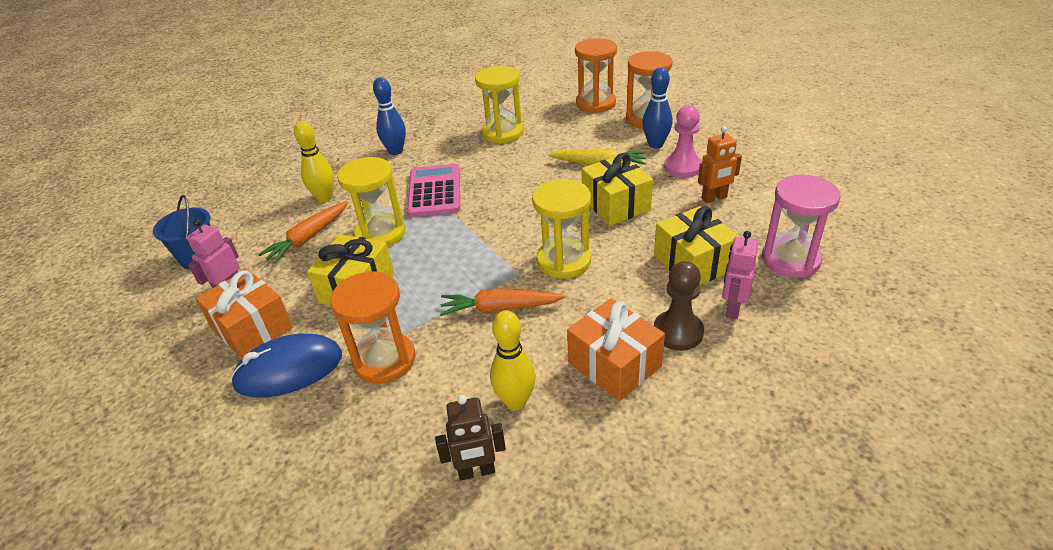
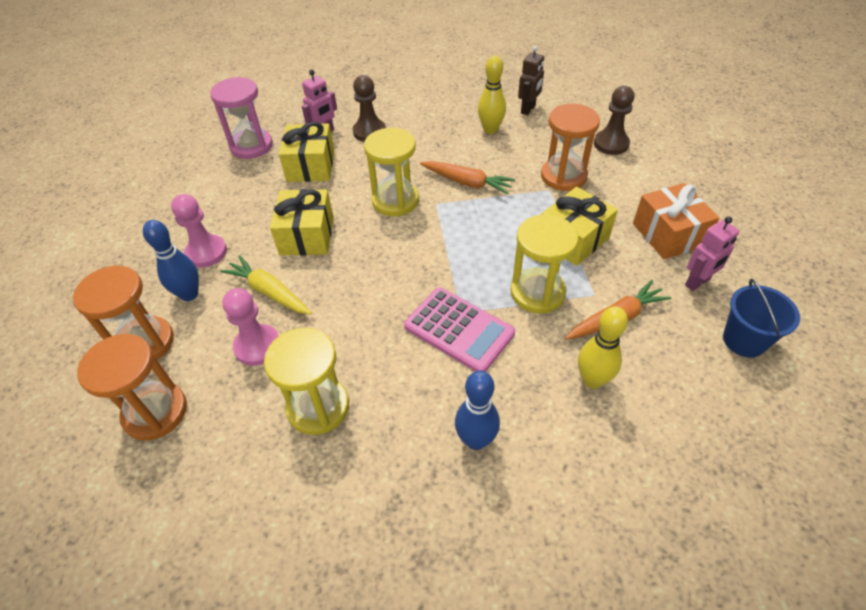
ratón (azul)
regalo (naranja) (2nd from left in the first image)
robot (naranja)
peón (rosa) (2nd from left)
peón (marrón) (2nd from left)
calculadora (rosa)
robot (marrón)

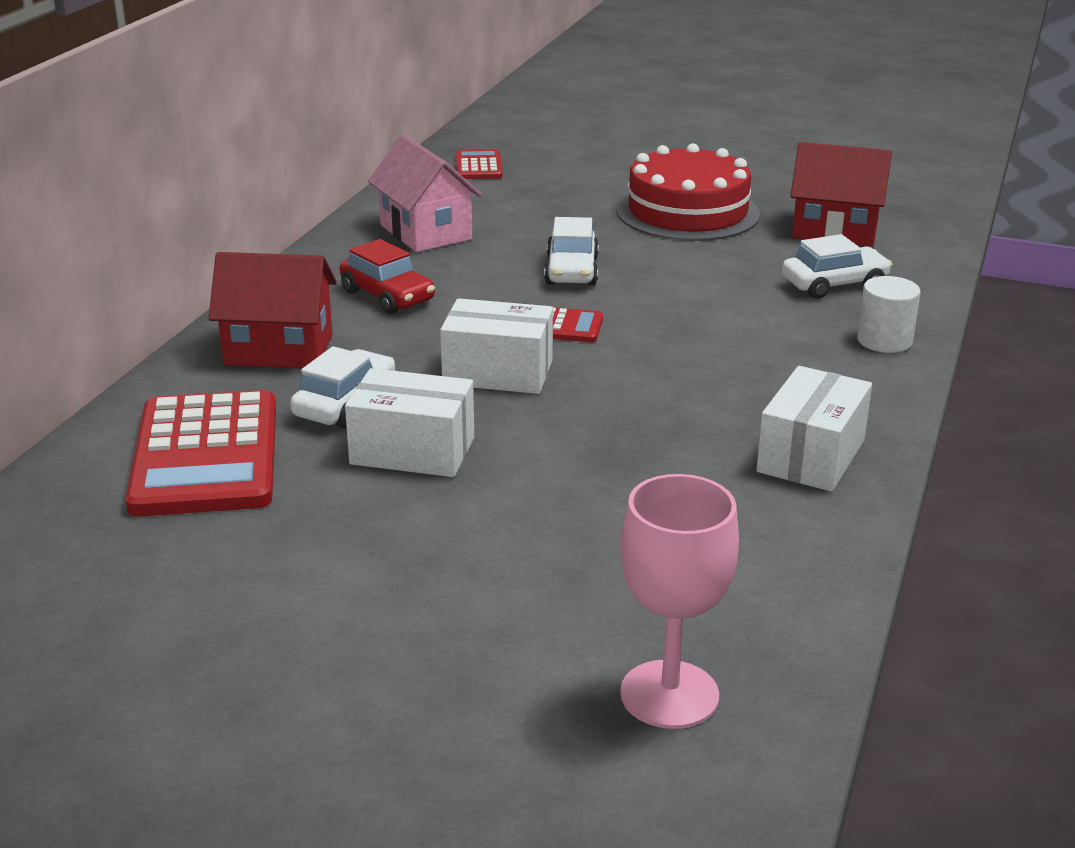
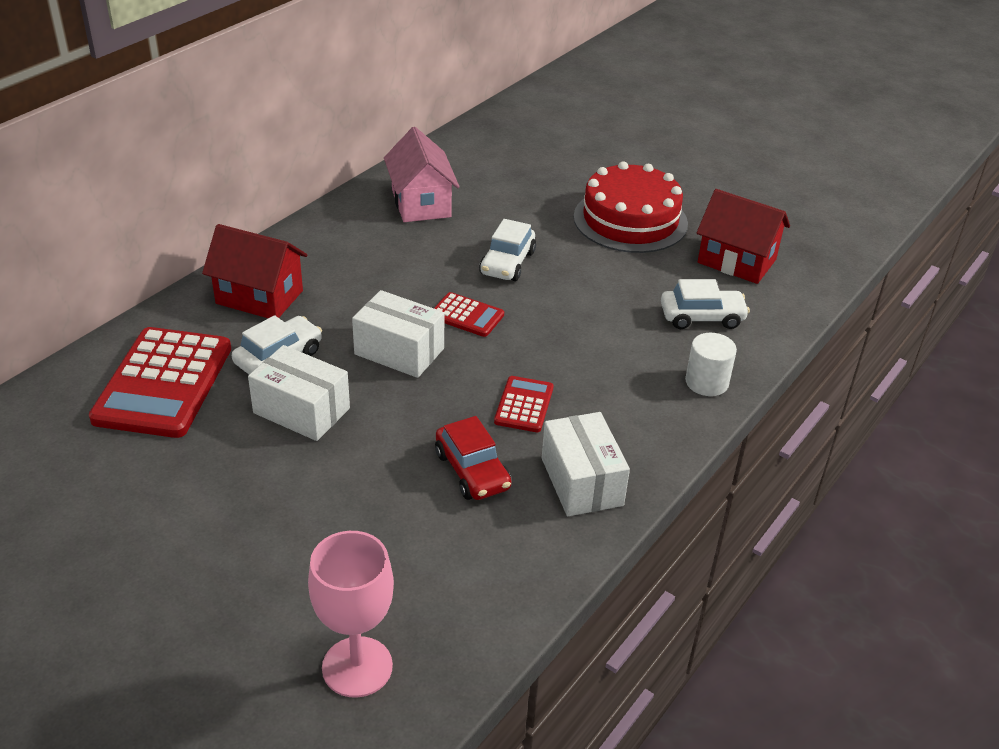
coche (rojo)
calculadora (rojo) (3rd from left)
caja (blanco) (3rd from left)

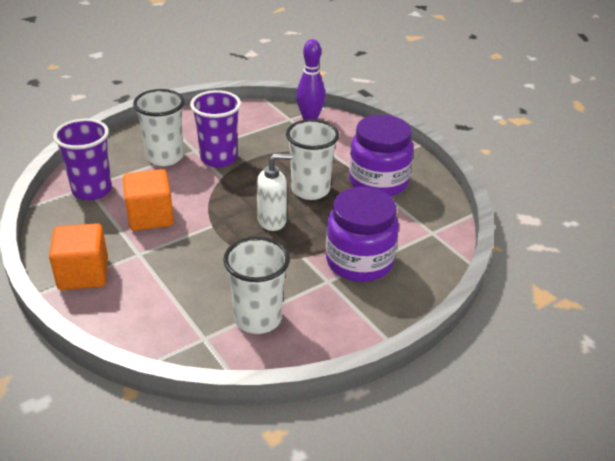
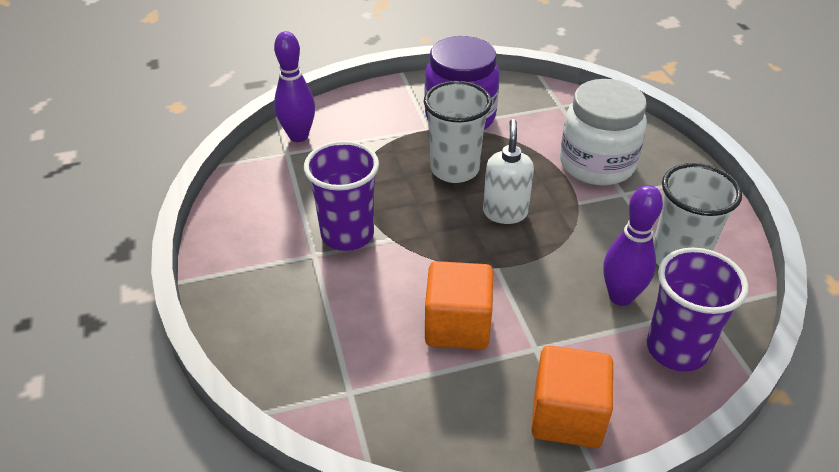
vaso (blanco) (1st from left in the first image)
bolo (morado) (2nd from left)
vaso (morado) (2nd from left)
tarro (blanco)

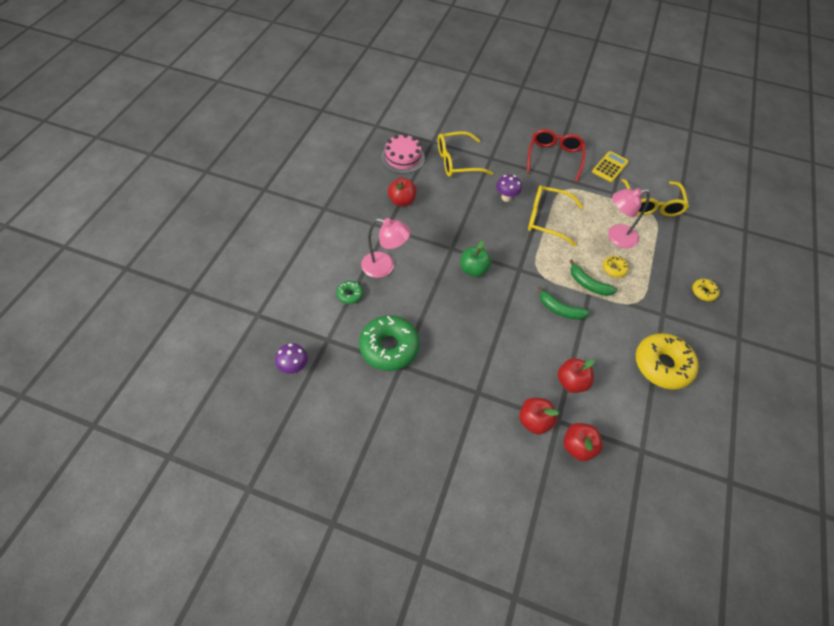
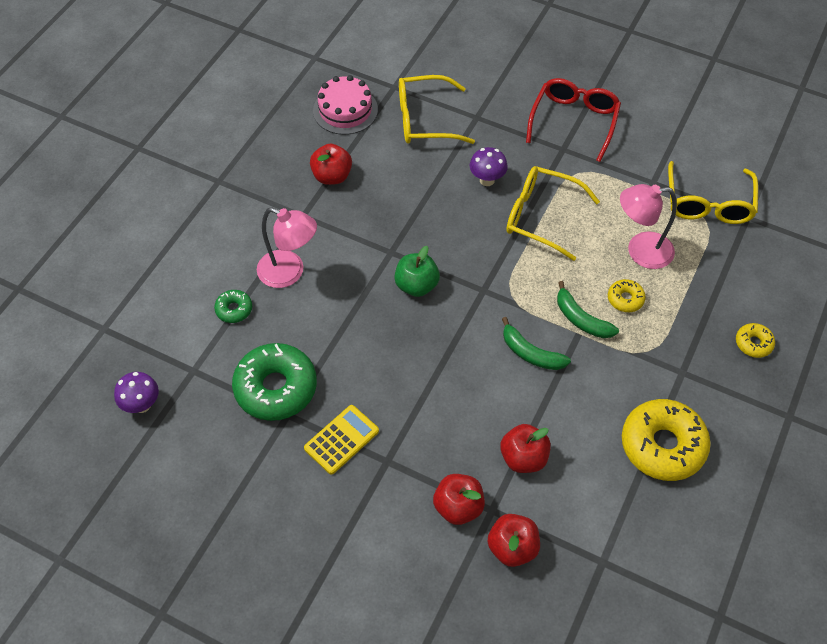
calculadora (amarillo)

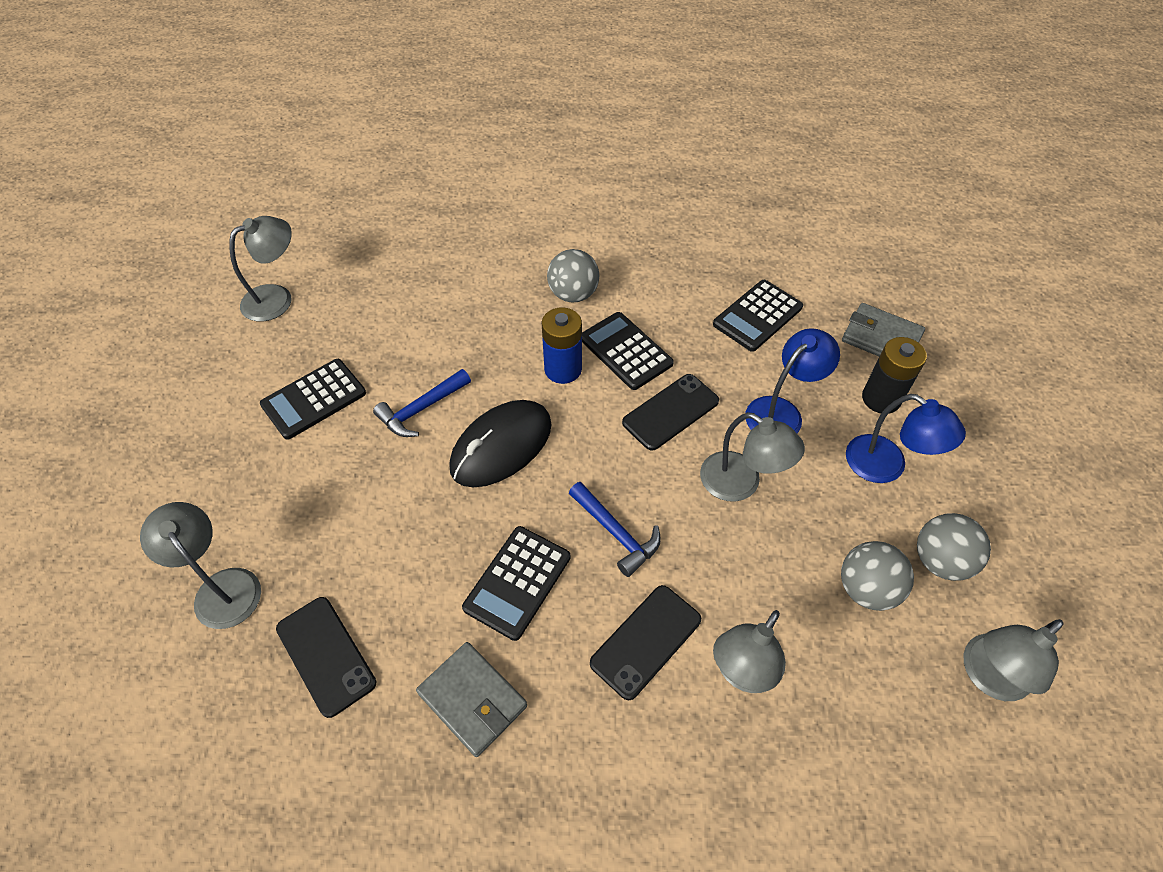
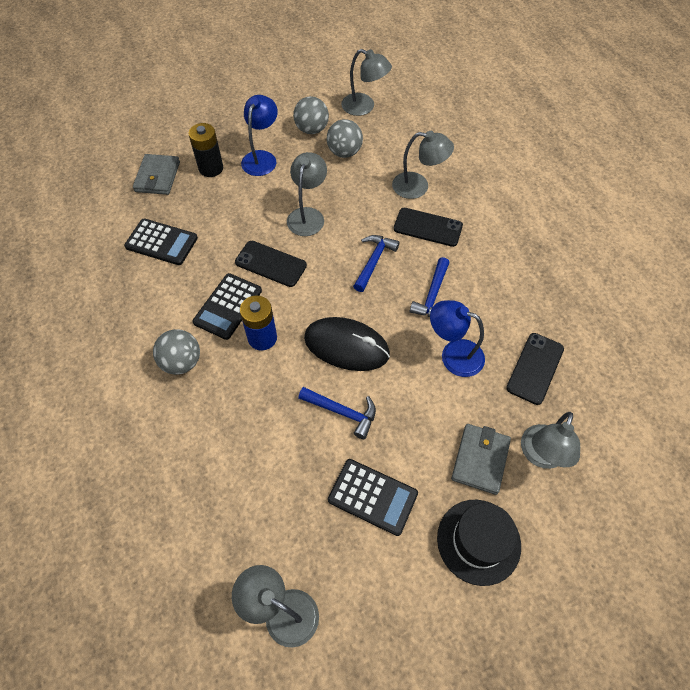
sombrero (negro)
cartera (gris) (2nd from left)
lámpara (azul) (2nd from left)
martillo (azul) (3rd from left)

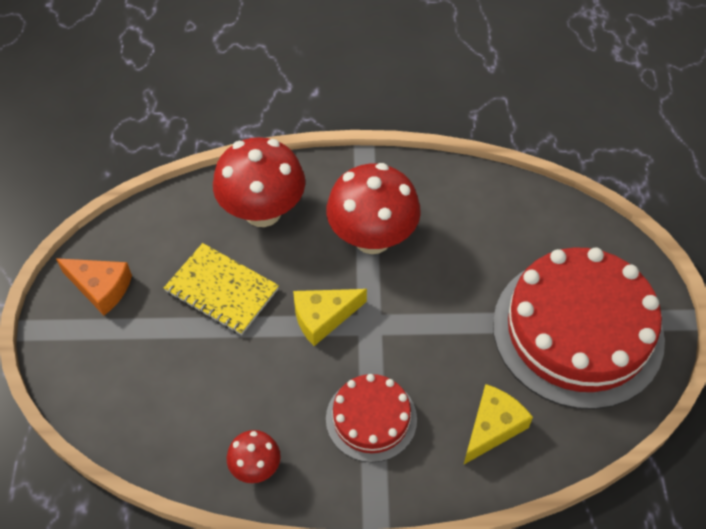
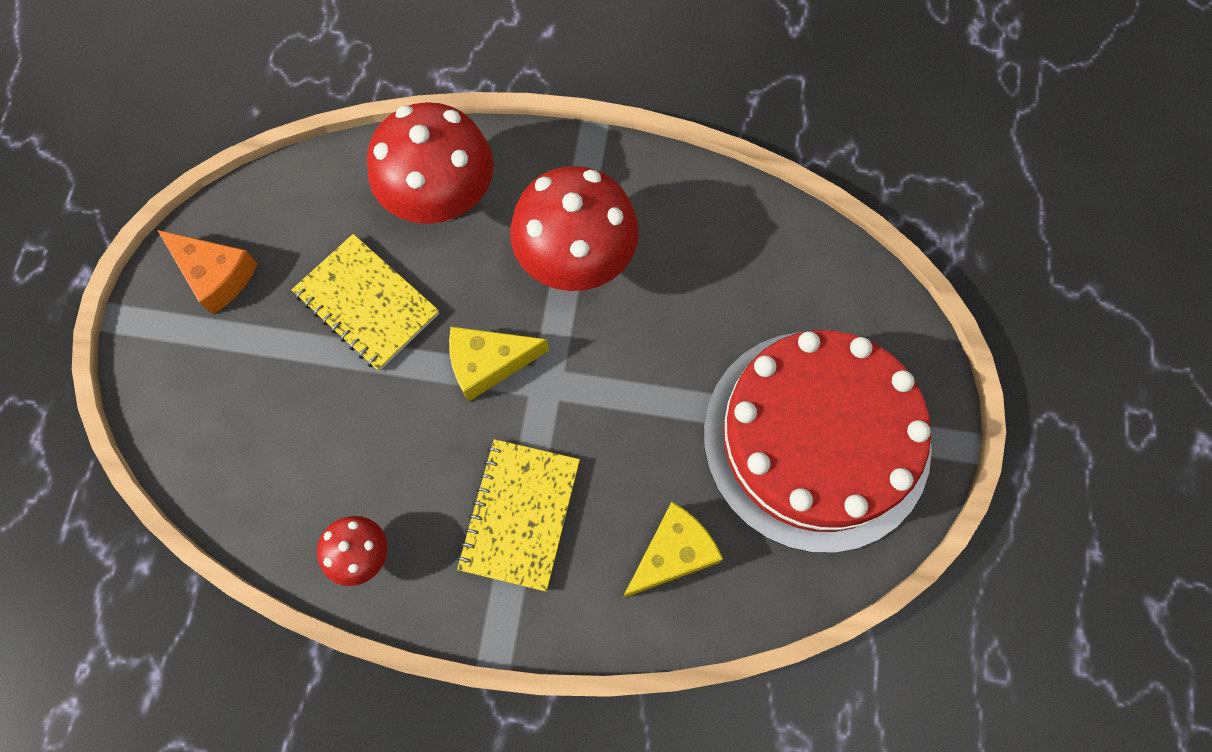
cuaderno (amarillo) (2nd from left)

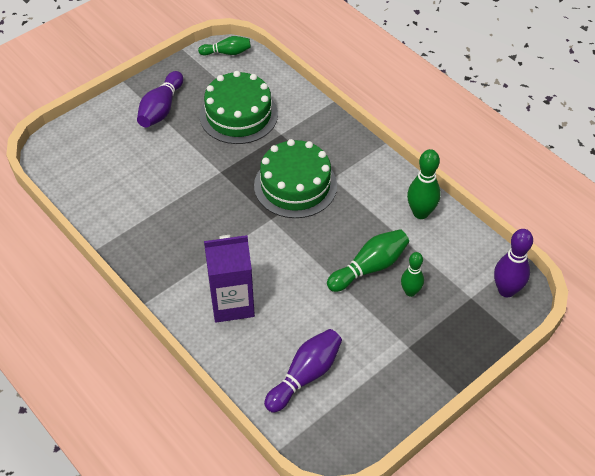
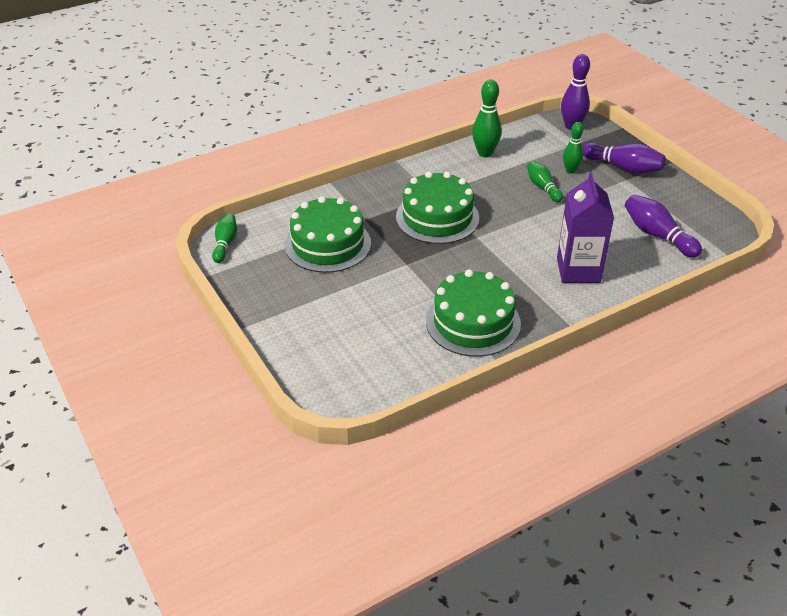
tarta (verde) (3rd from left)
bolo (morado) (2nd from left)
bolo (verde) (3rd from left)

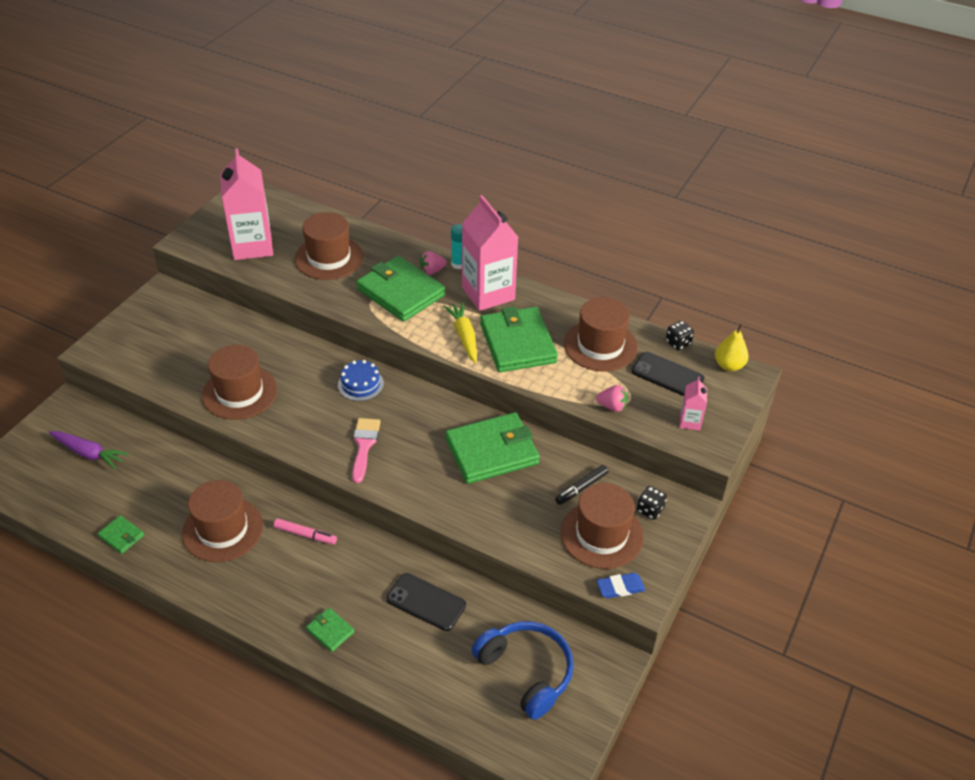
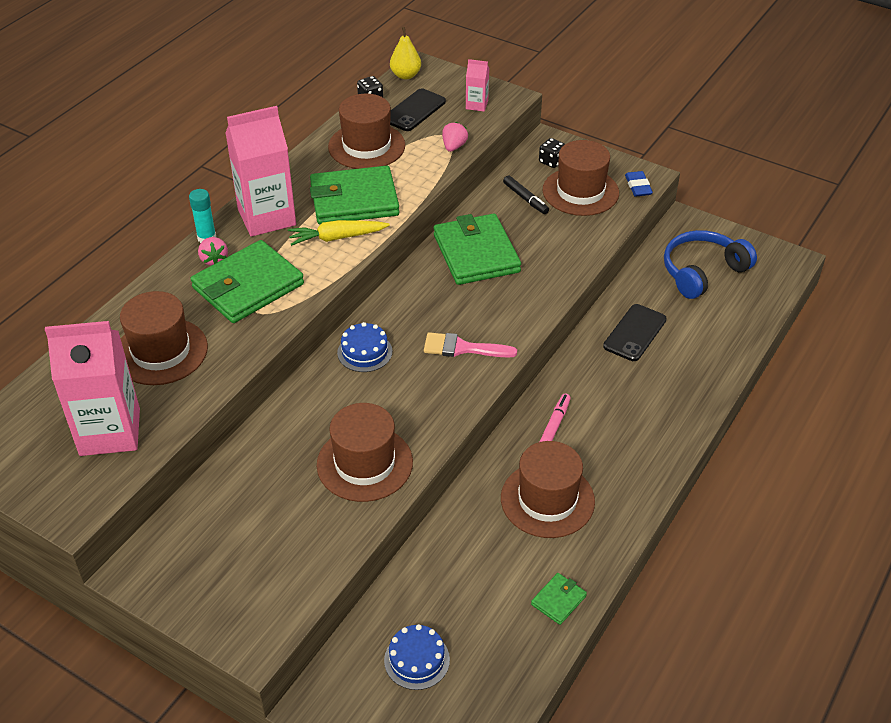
cartera (verde) (2nd from left in the first image)
tarta (azul) (2nd from left)

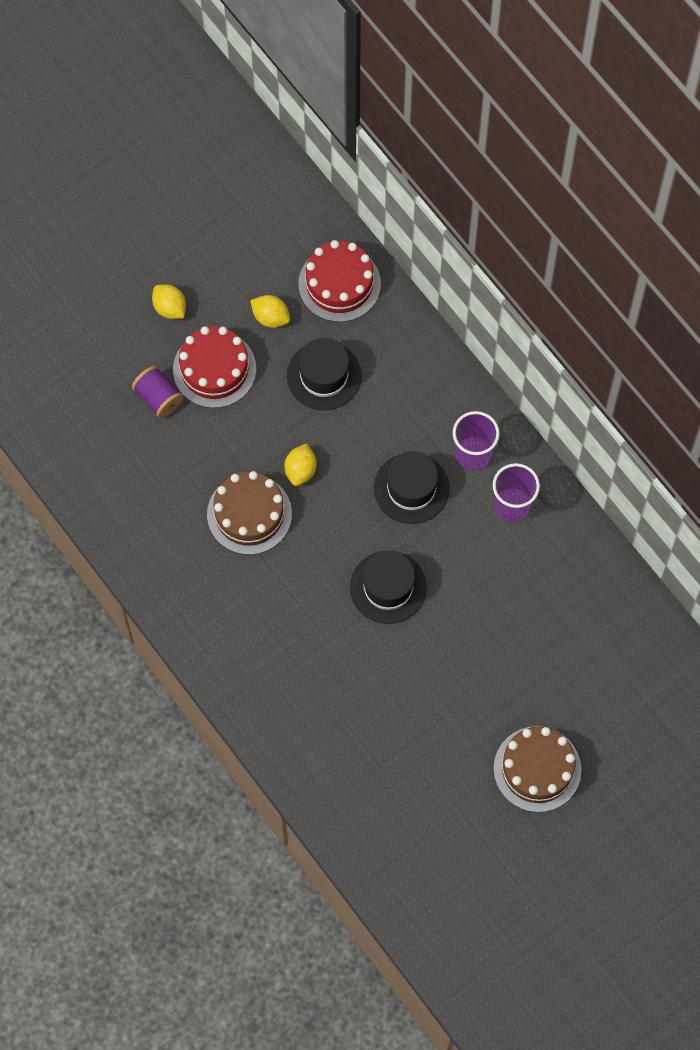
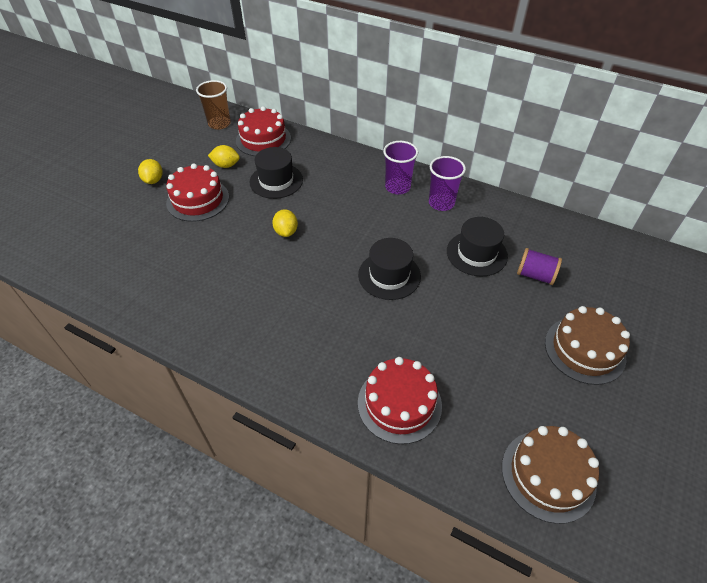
vaso (marrón)
tarta (rojo) (3rd from left)
carrete (morado)
tarta (marrón) (1st from left)
sombrero (negro) (3rd from left)
limón (amarillo) (1st from left)

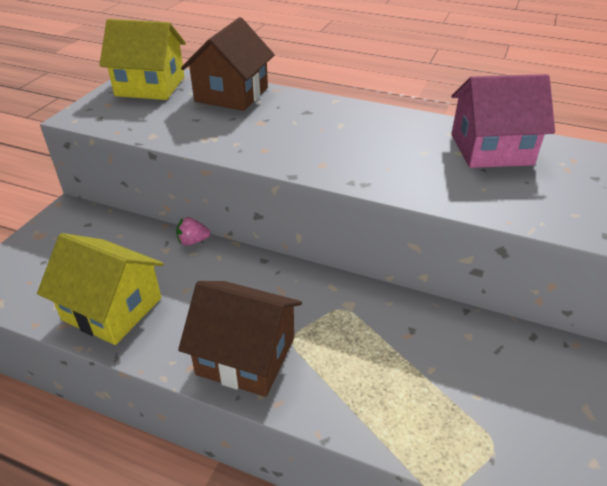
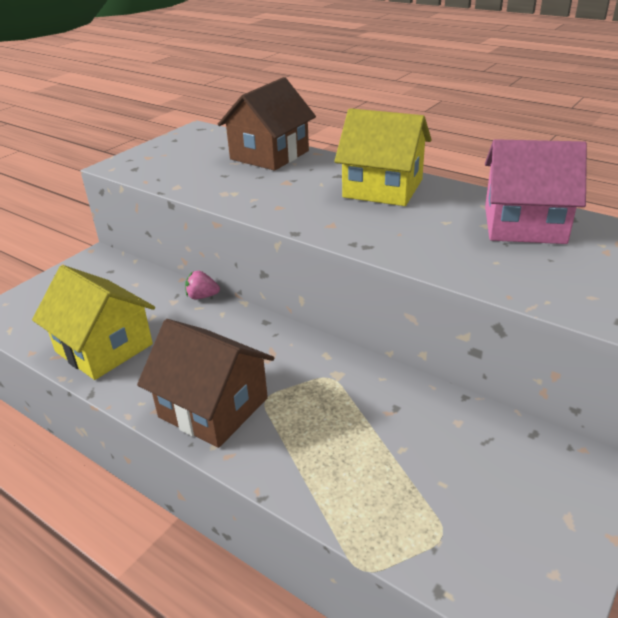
casa (amarillo) (2nd from left)

